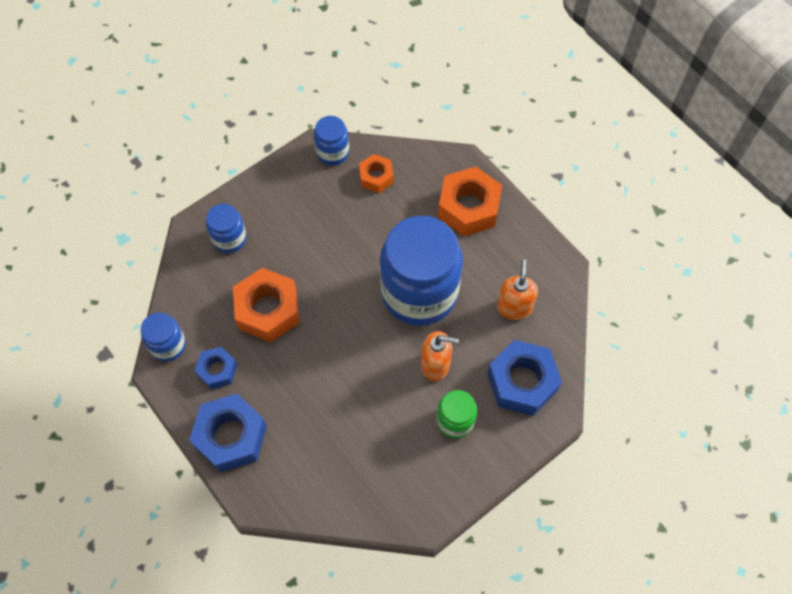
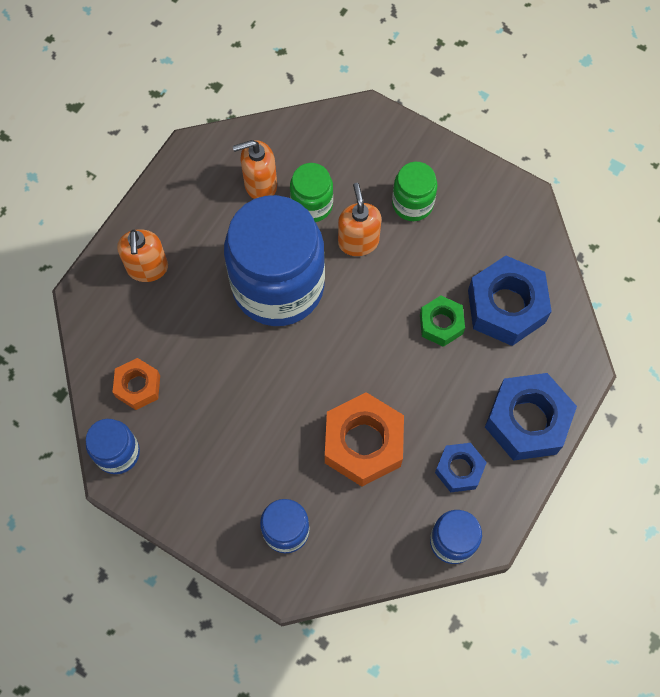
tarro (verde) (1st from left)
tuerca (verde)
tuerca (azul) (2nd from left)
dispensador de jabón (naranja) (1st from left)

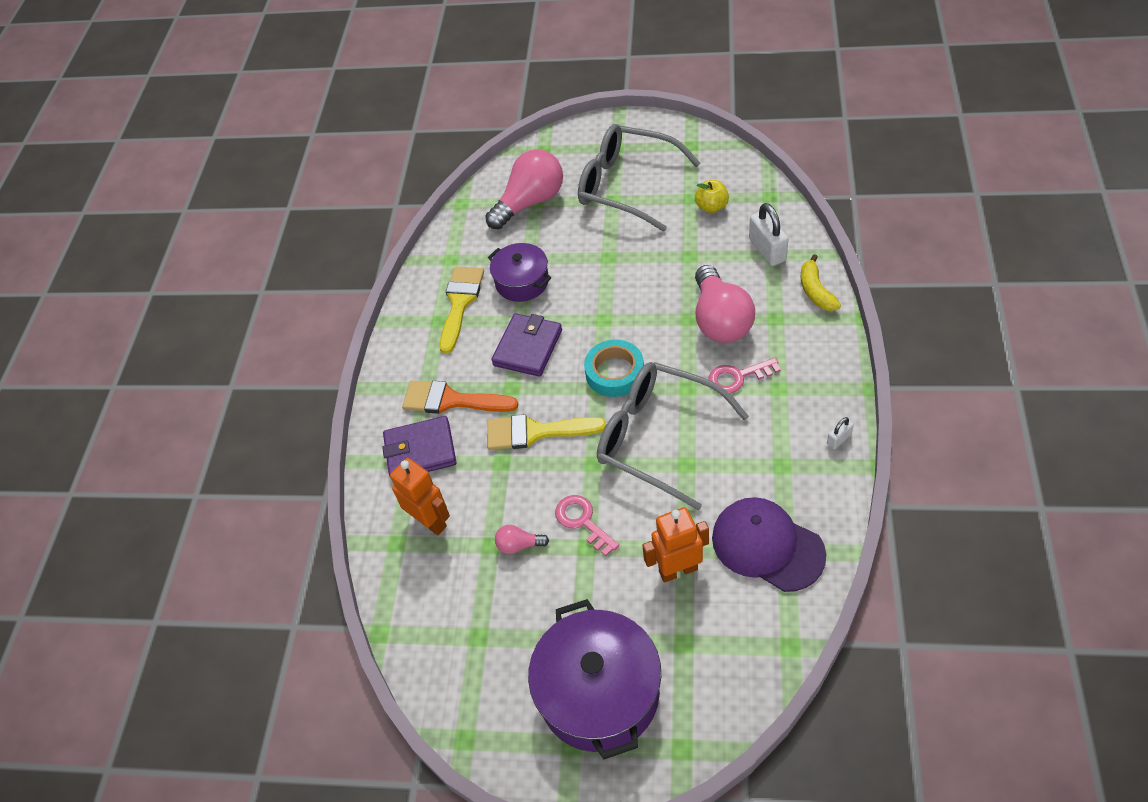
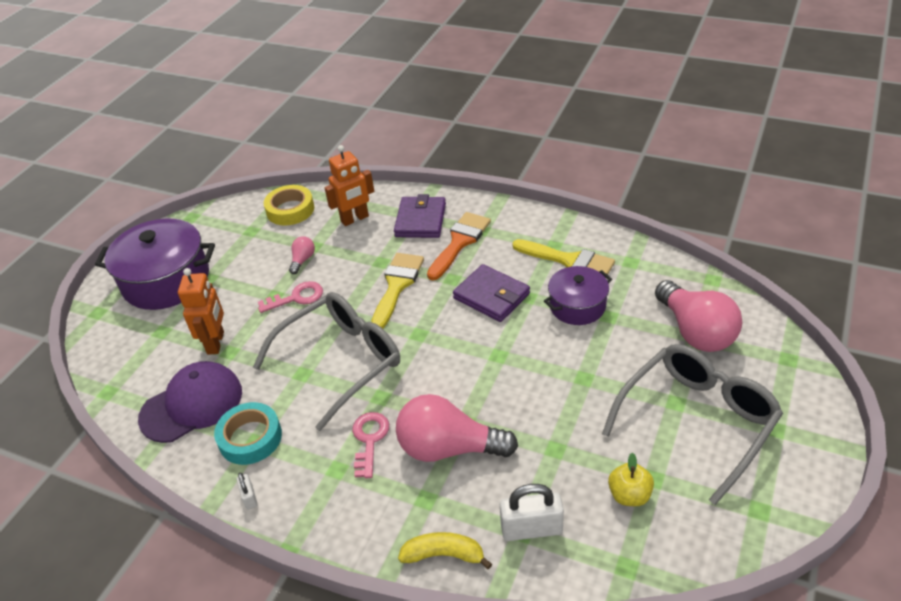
cinta adhesiva (amarillo)
cinta adhesiva (turquesa)

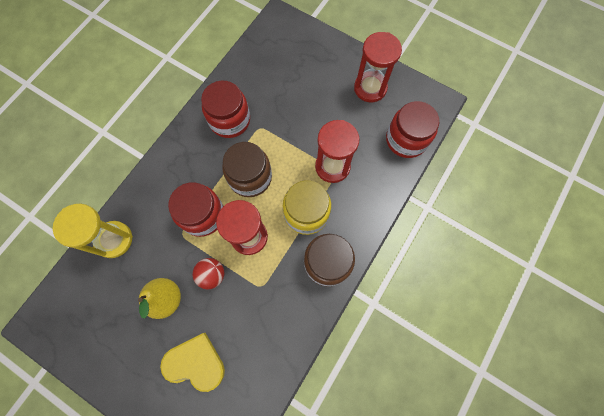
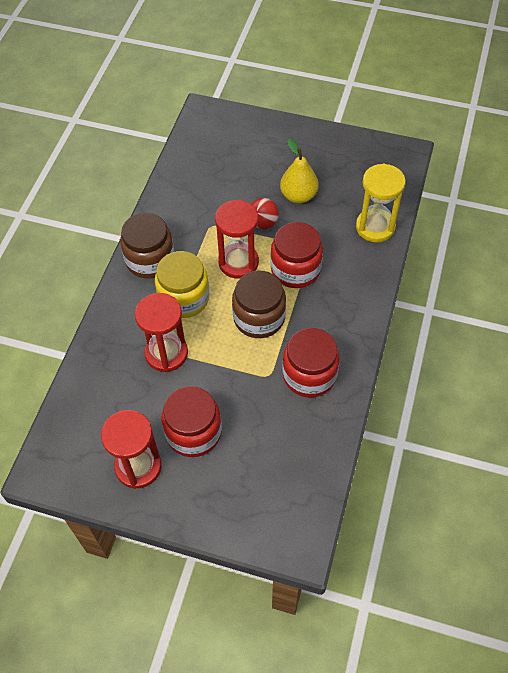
corazón (amarillo)
tarro (rojo) (1st from left)

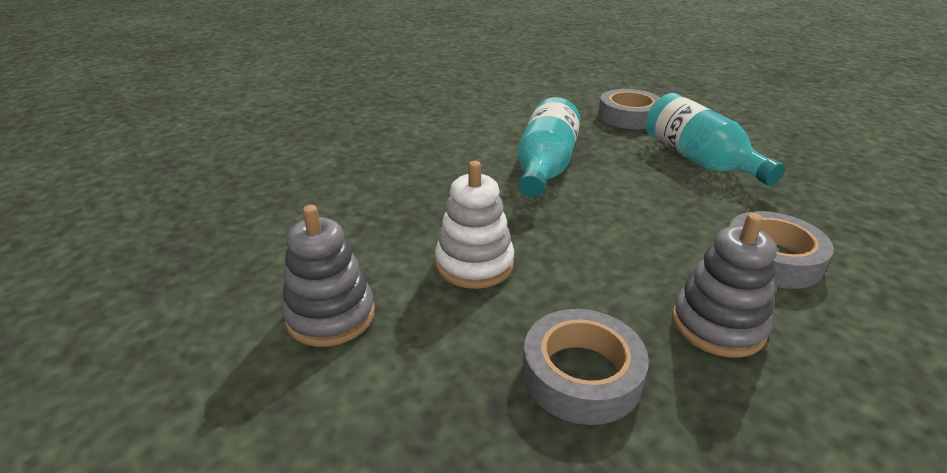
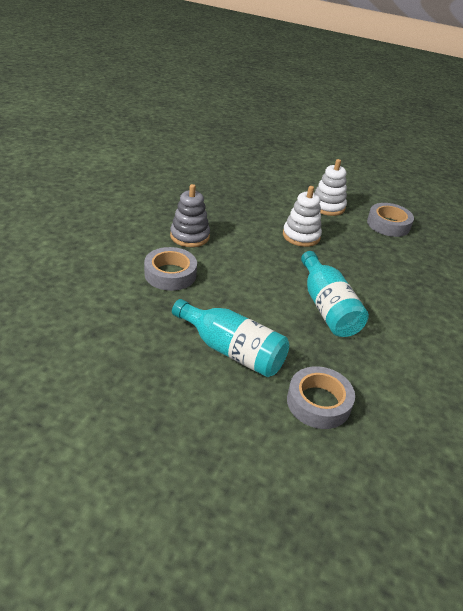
cinta adhesiva (gris) (3rd from left)
juguete apilable (blanco) (2nd from left)

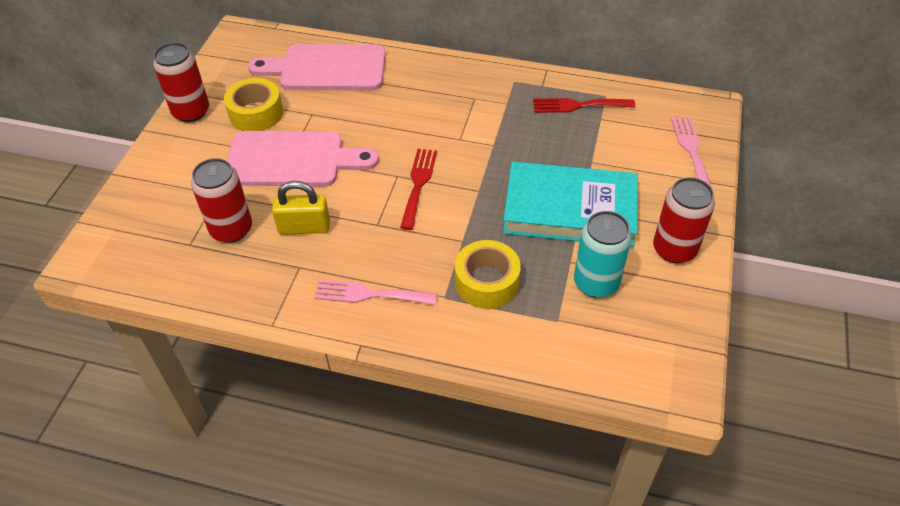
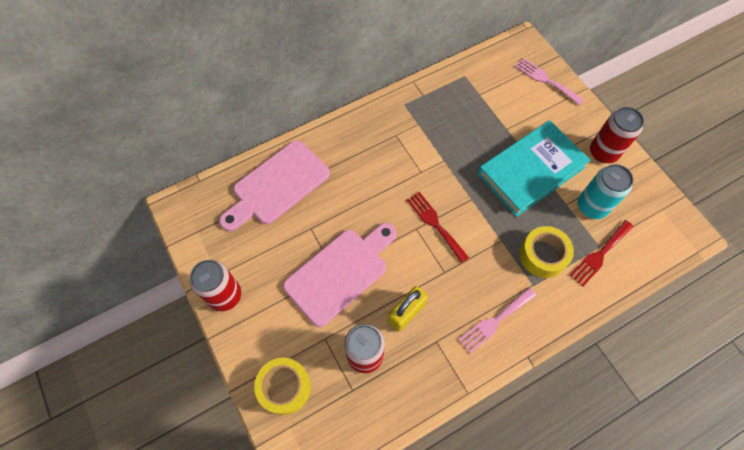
cinta adhesiva (amarillo) (1st from left)
tenedor (rojo) (2nd from left)

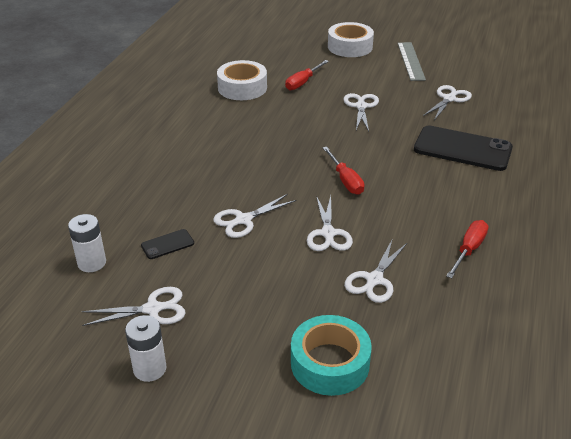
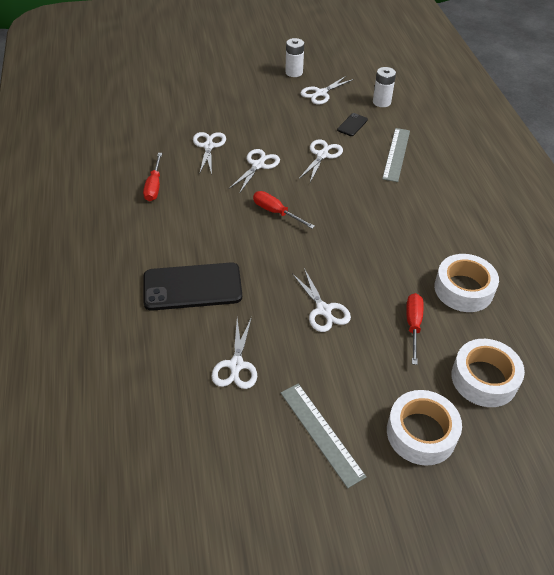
cinta adhesiva (turquesa)
regla (gris) (2nd from left)
cinta adhesiva (blanco) (3rd from left)
tijeras (blanco) (3rd from left)

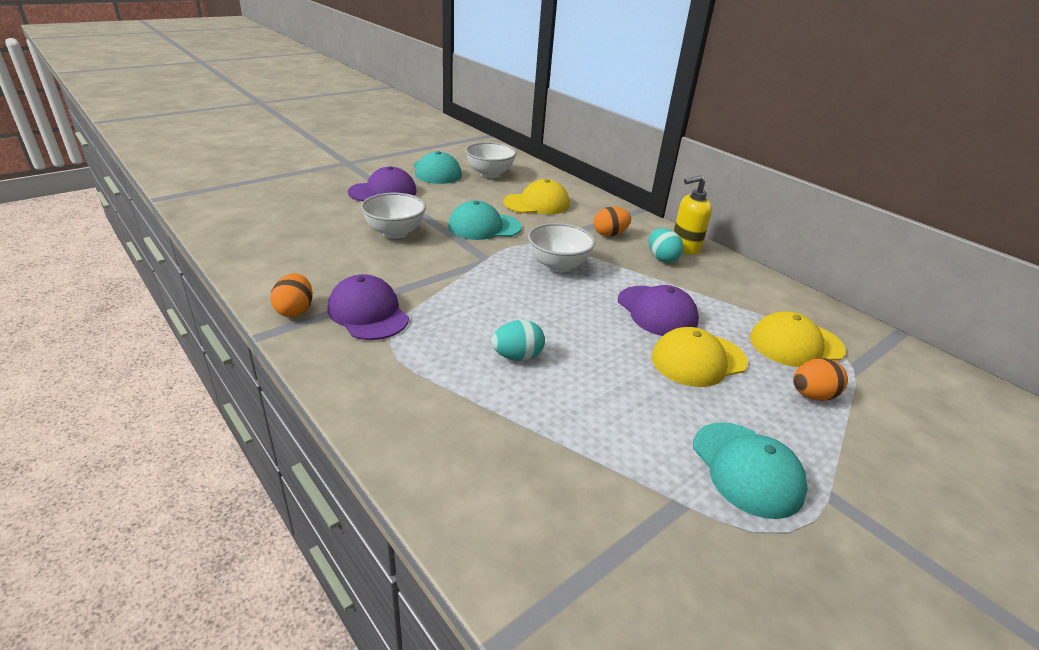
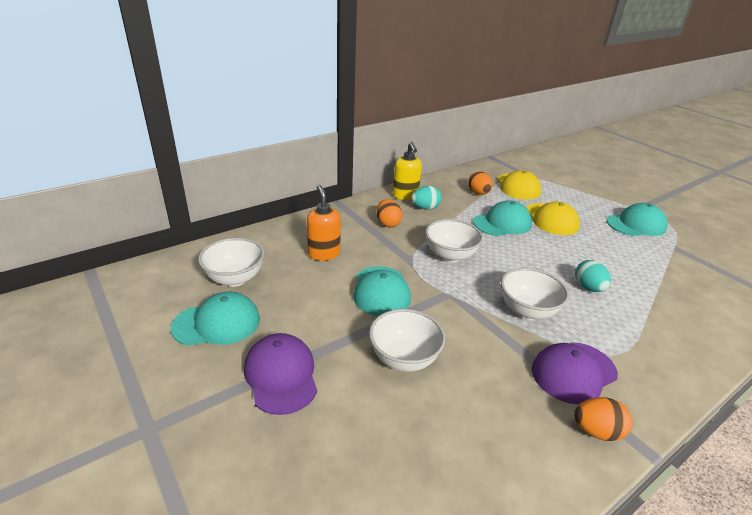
cuenco (blanco) (4th from left)
huevo (naranja) (2nd from left)
dispensador de jabón (naranja)
gorra (turquesa) (3rd from left)

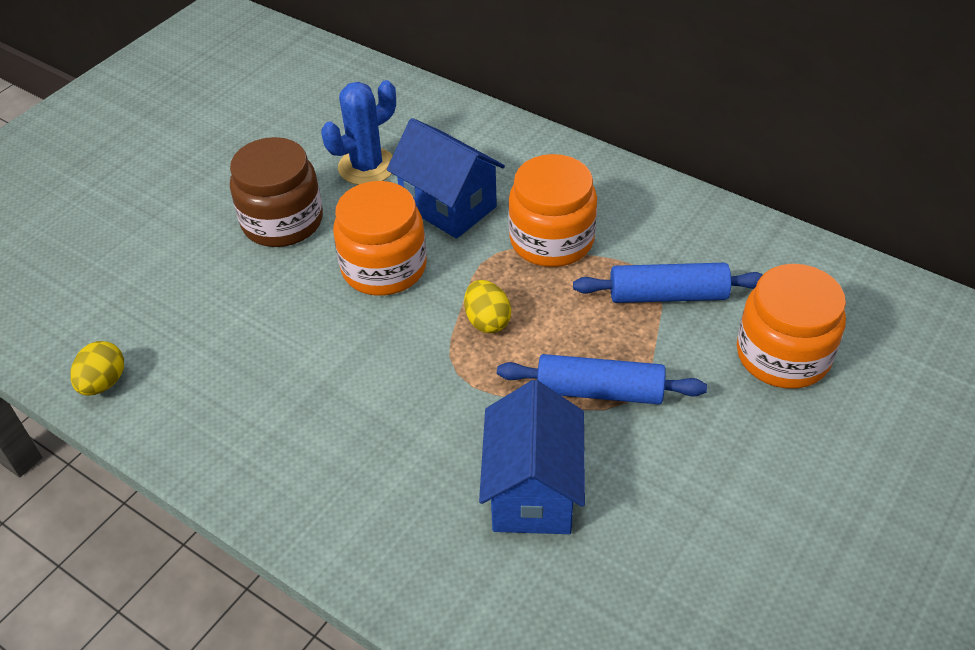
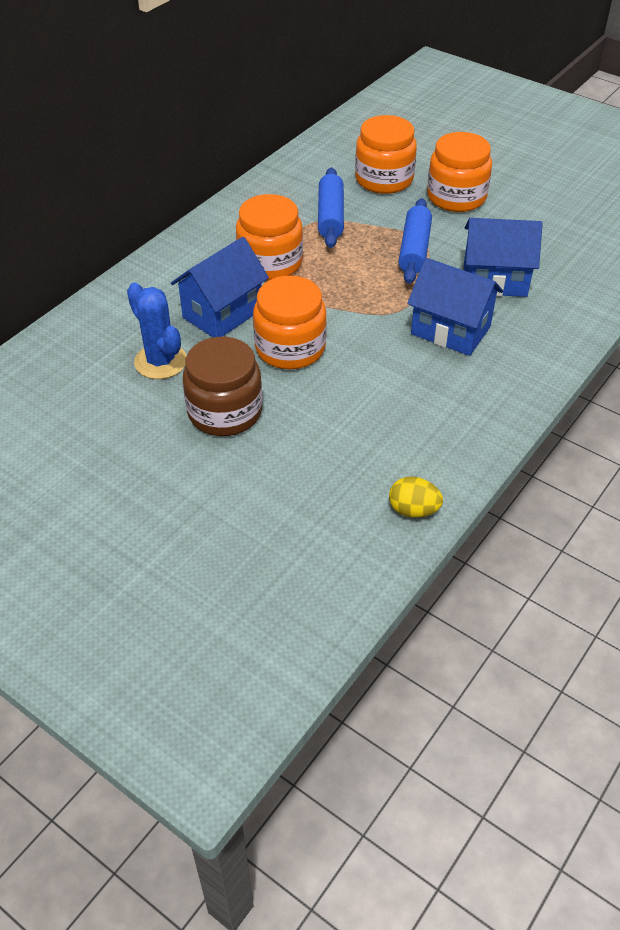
huevo (amarillo) (2nd from left in the first image)
casa (azul) (2nd from left)
tarro (naranja) (4th from left)

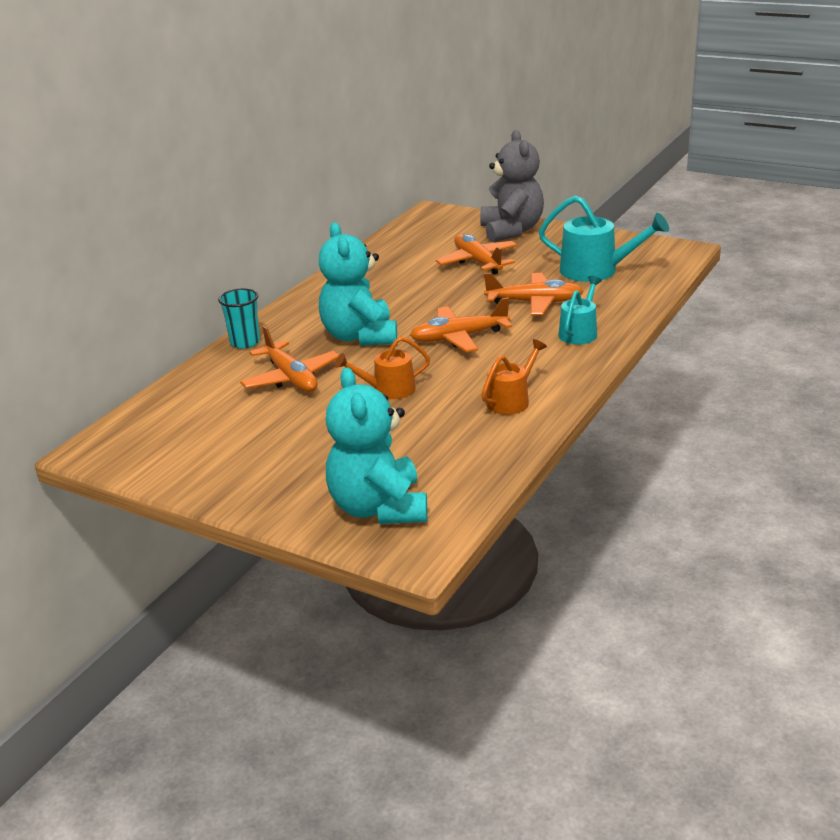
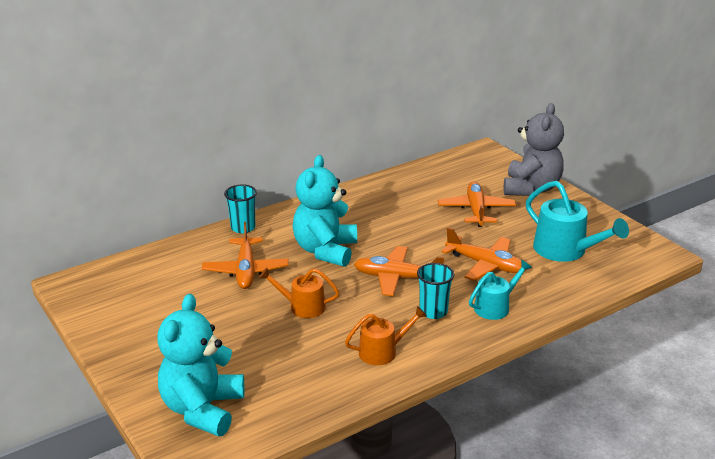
vaso (turquesa) (2nd from left)

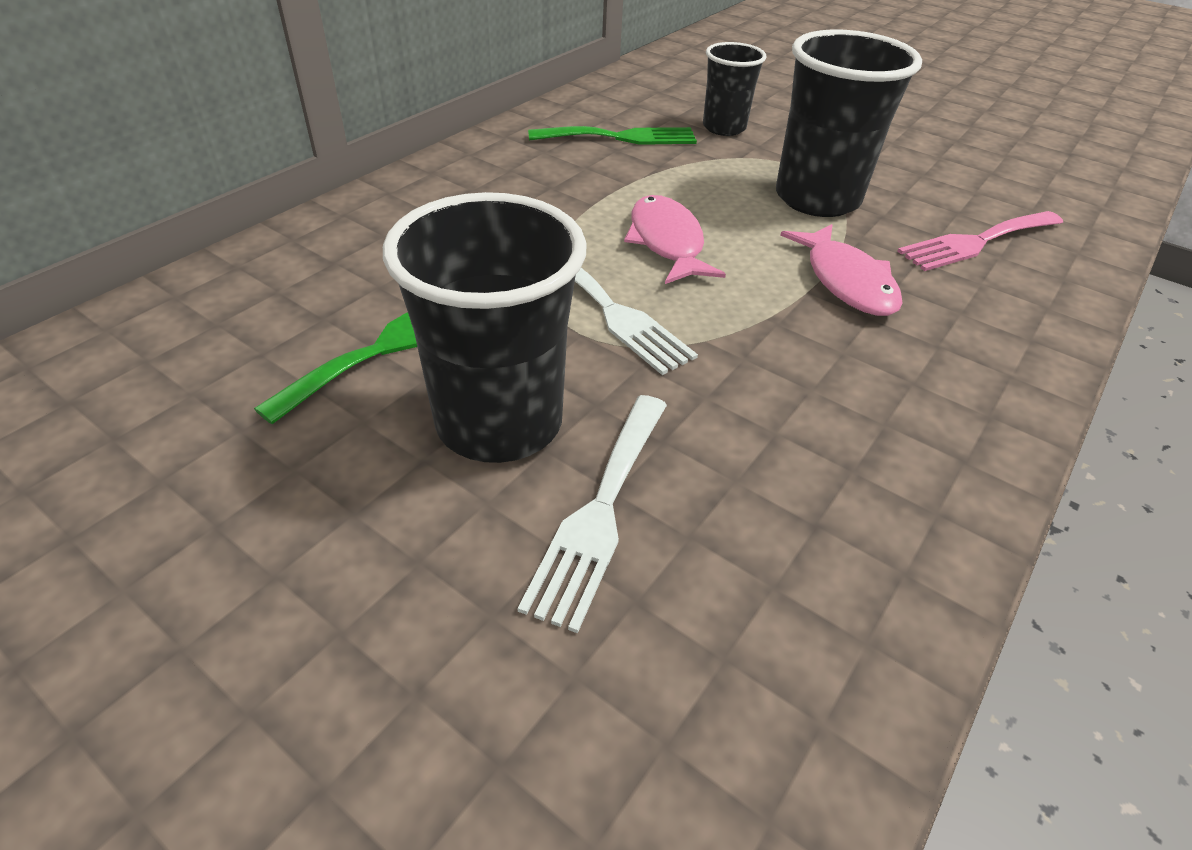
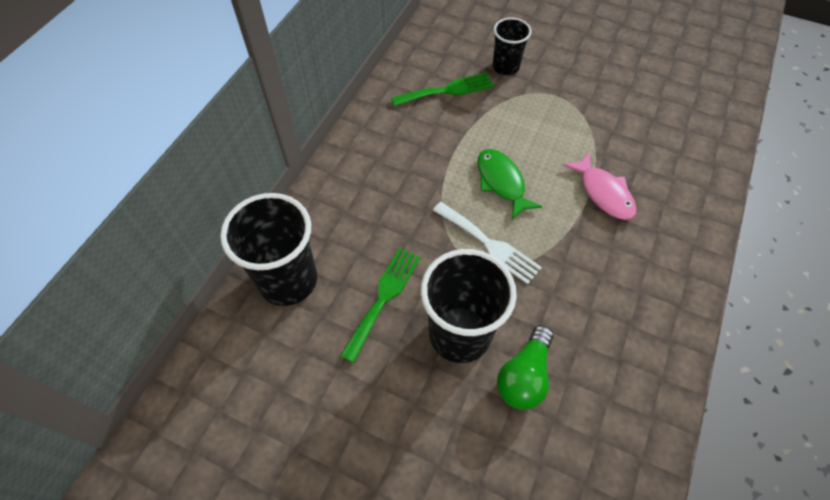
tenedor (rosa)
vaso (negro) (1st from left)
bombilla (verde)
pez (verde)

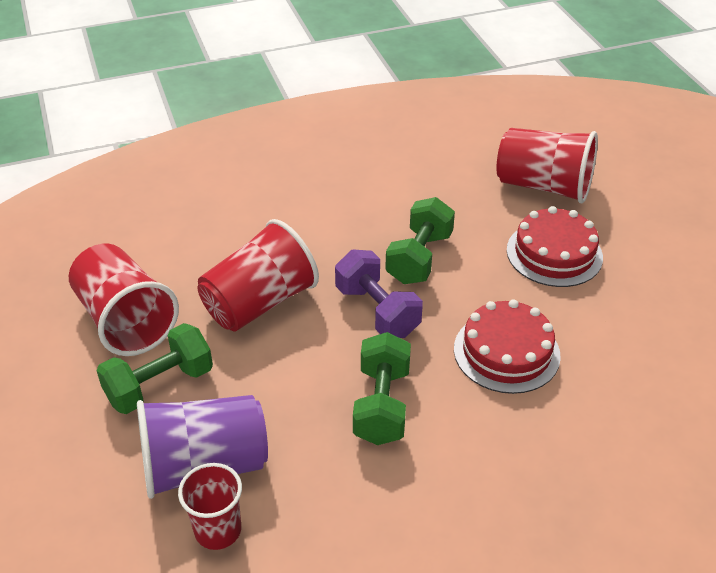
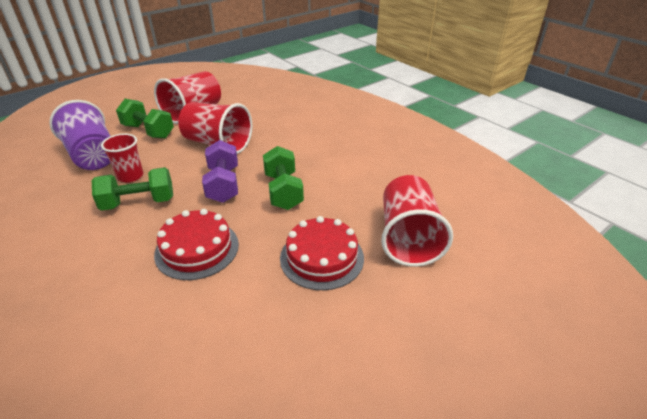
vaso (rojo) (1st from left)
mancuerna (morado)
mancuerna (verde) (3rd from left)

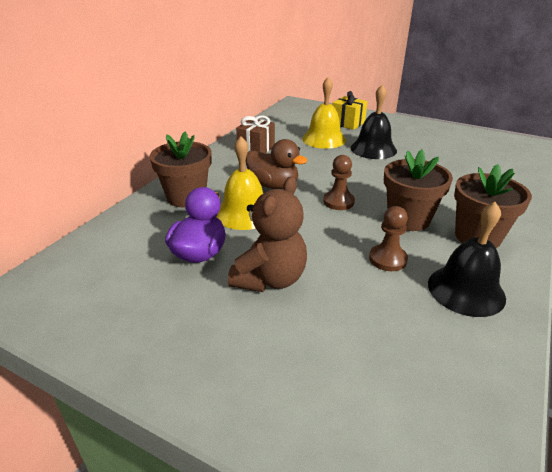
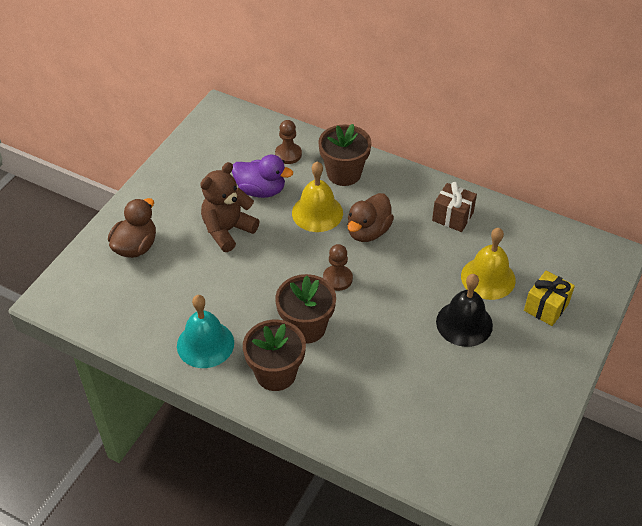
pato (marrón) (1st from left)
peón (marrón) (1st from left)
campana (turquesa)
osito (marrón)

